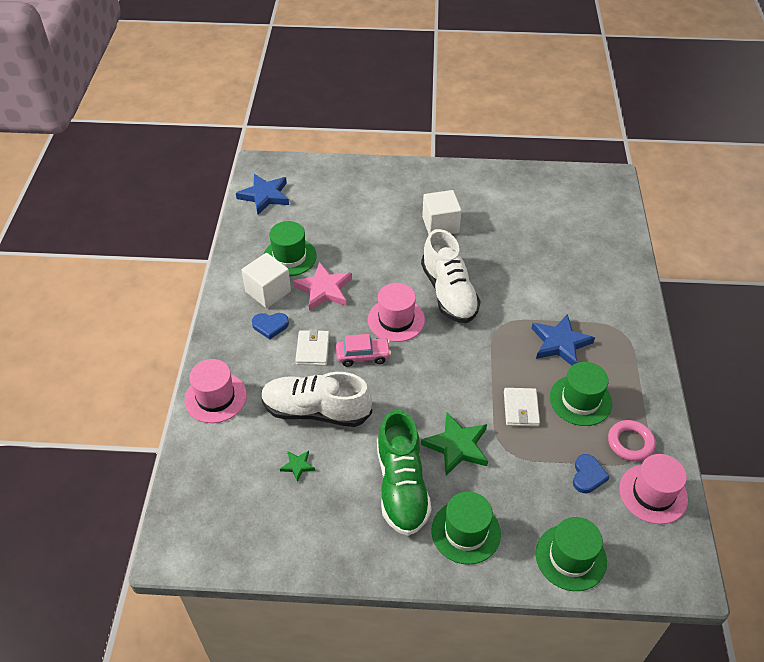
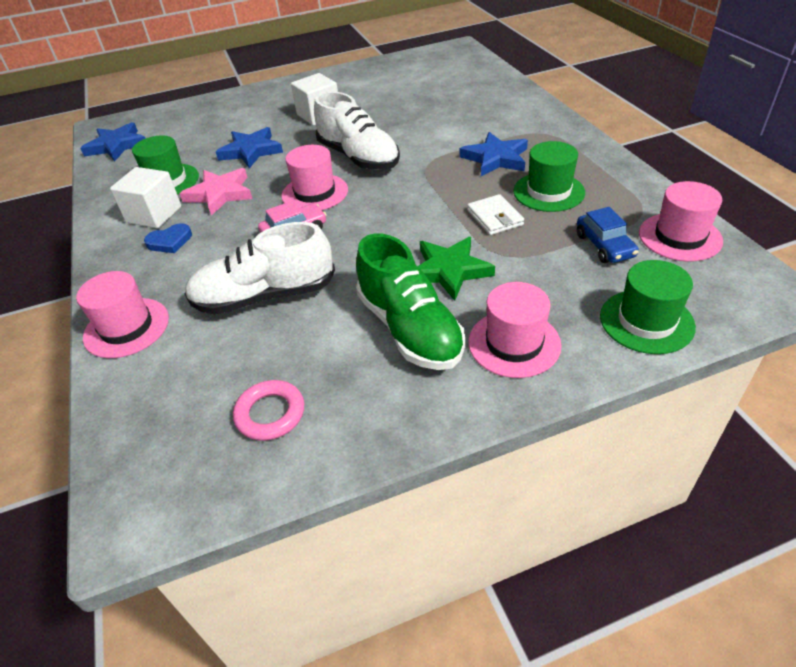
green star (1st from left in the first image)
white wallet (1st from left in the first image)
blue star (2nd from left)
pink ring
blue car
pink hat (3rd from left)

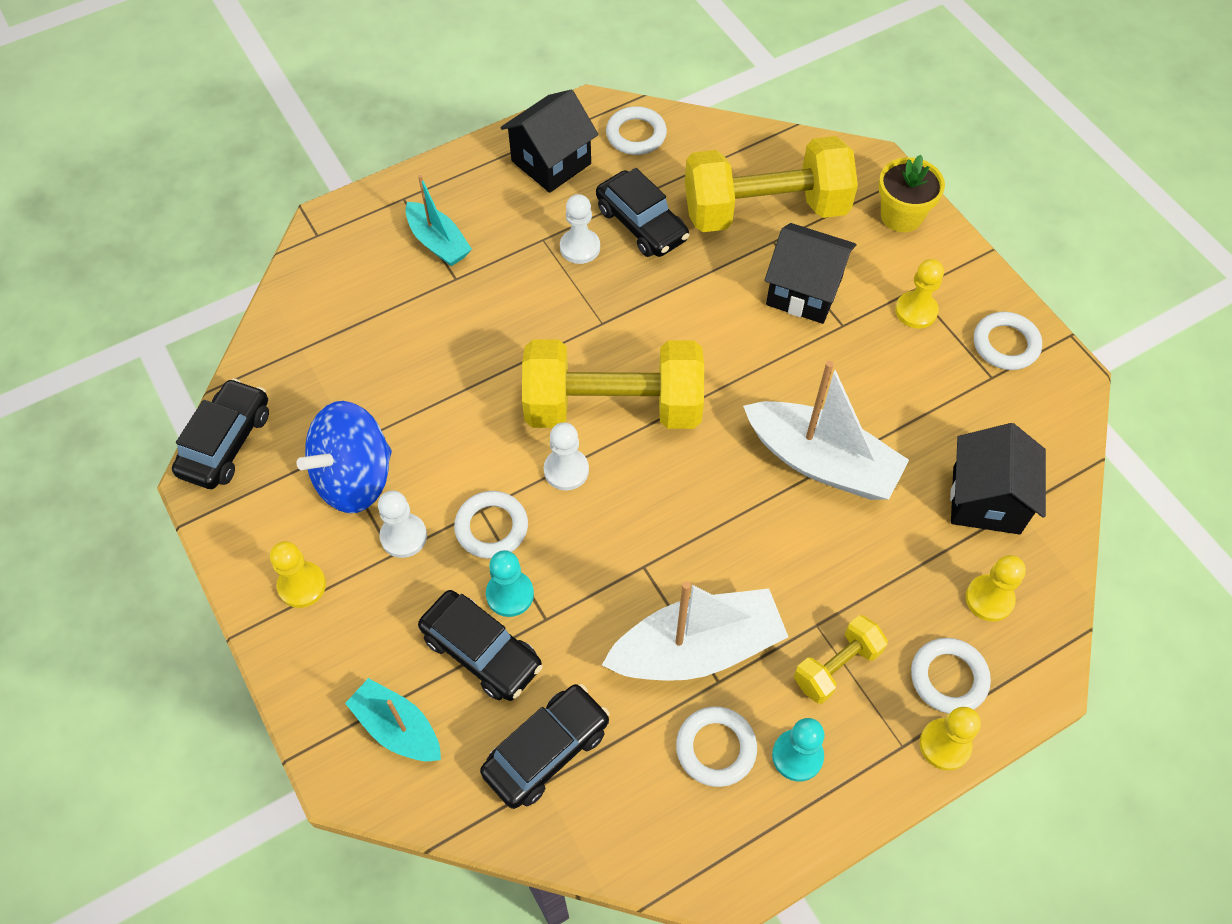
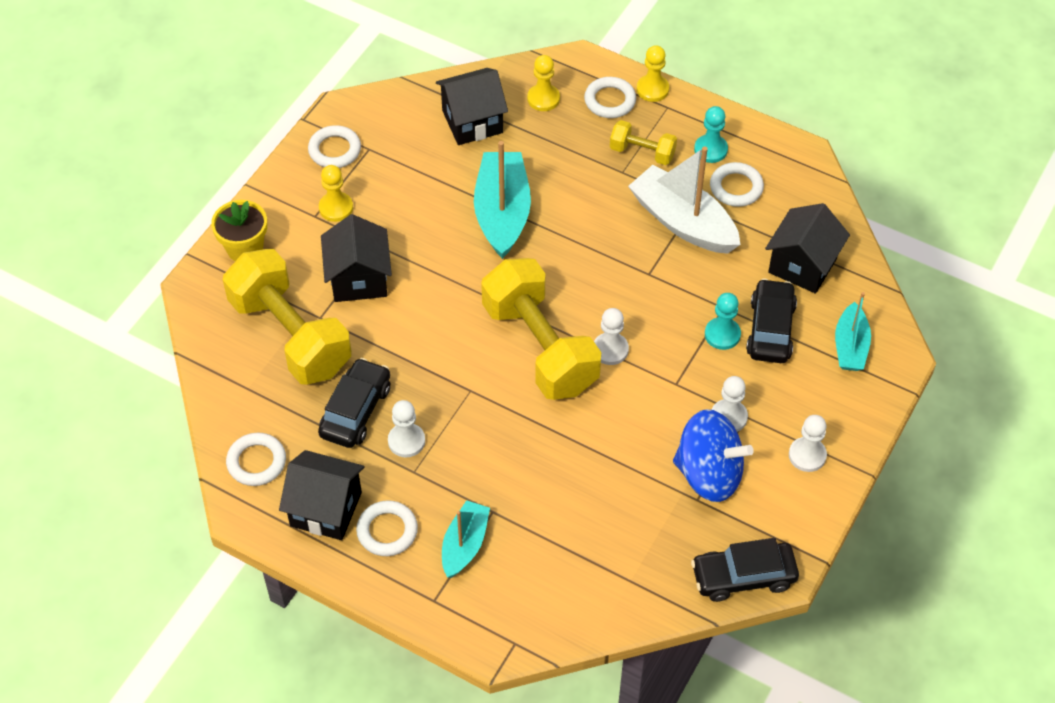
white ring (3rd from left)
black house (4th from left)
white pawn (4th from left)
turquoise boat (2nd from left)

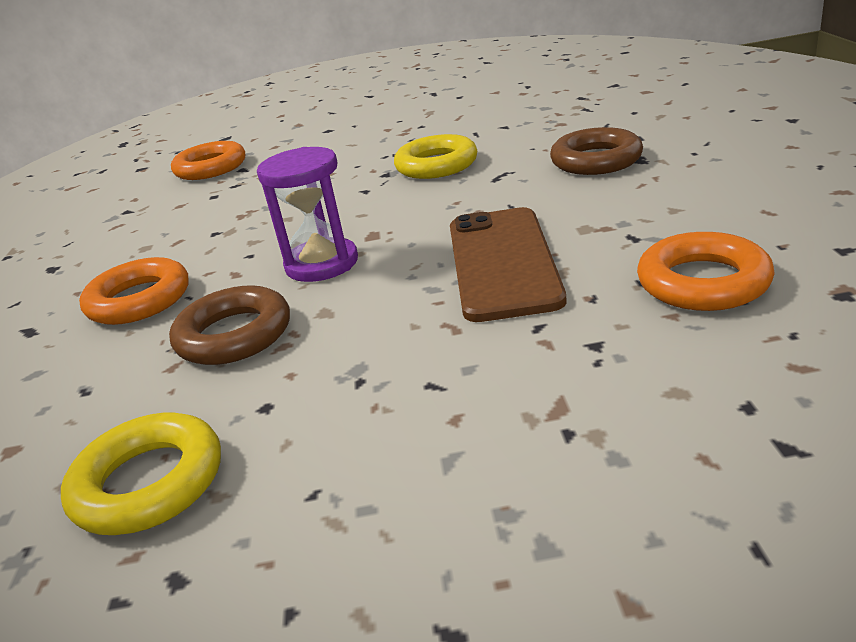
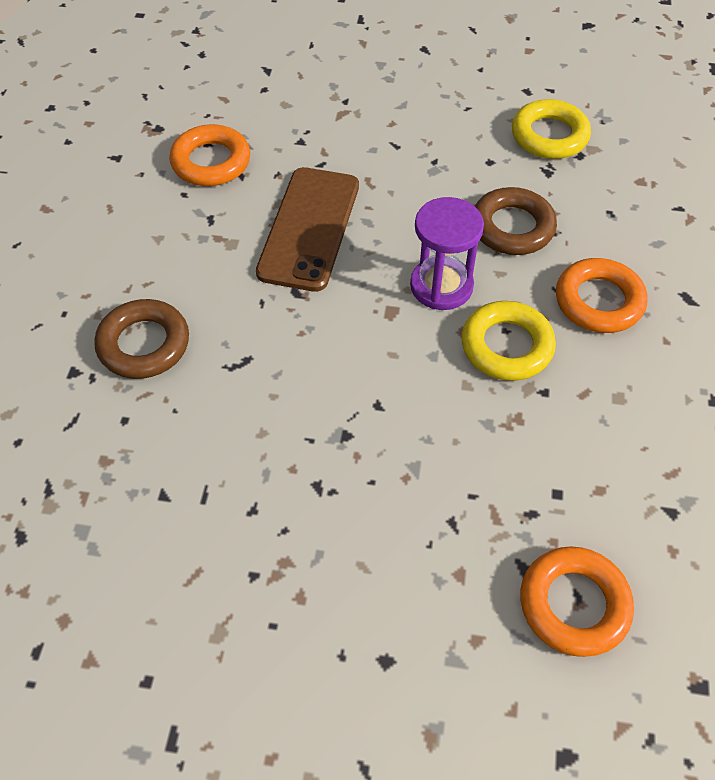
yellow ring (1st from left)

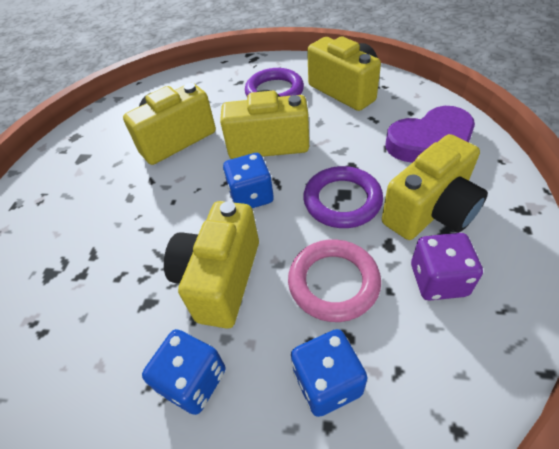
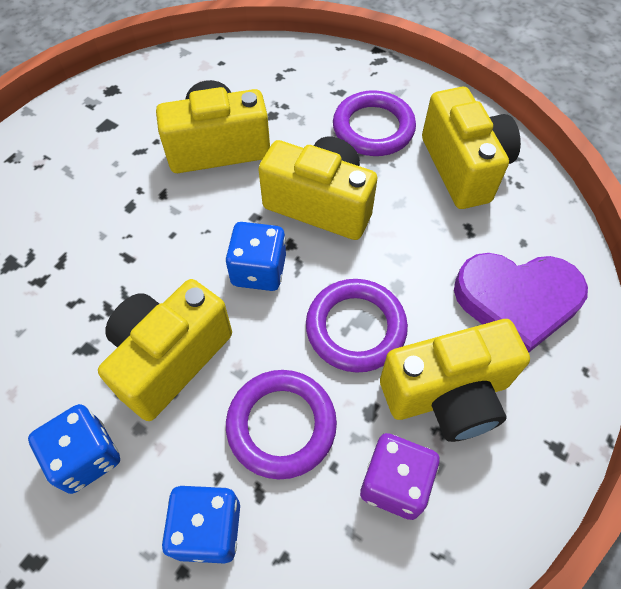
purple ring (1st from left)

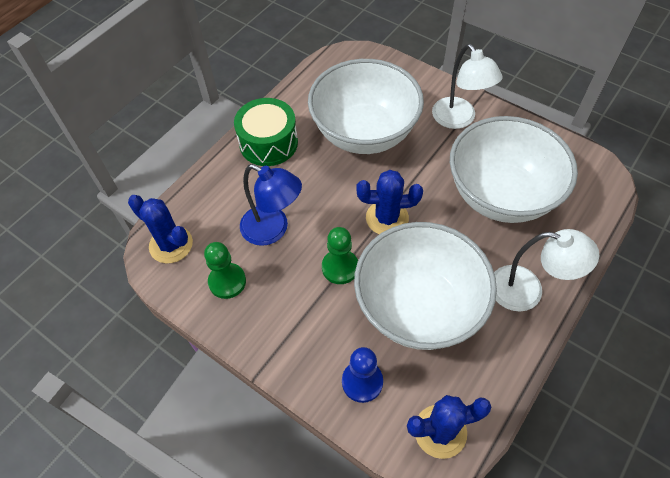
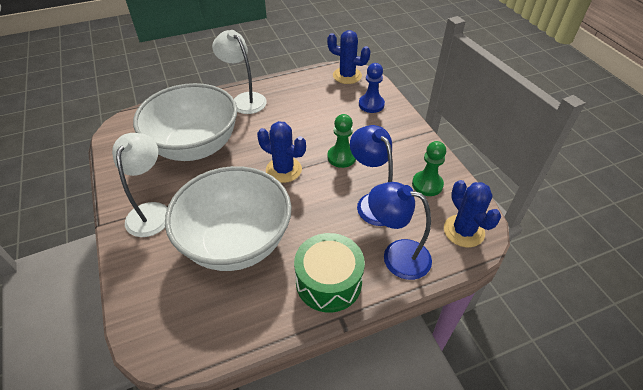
white bowl (2nd from left in the first image)
blue lamp (2nd from left)

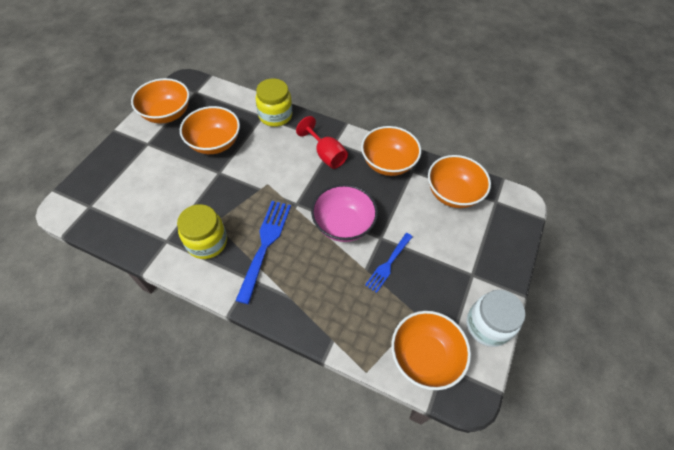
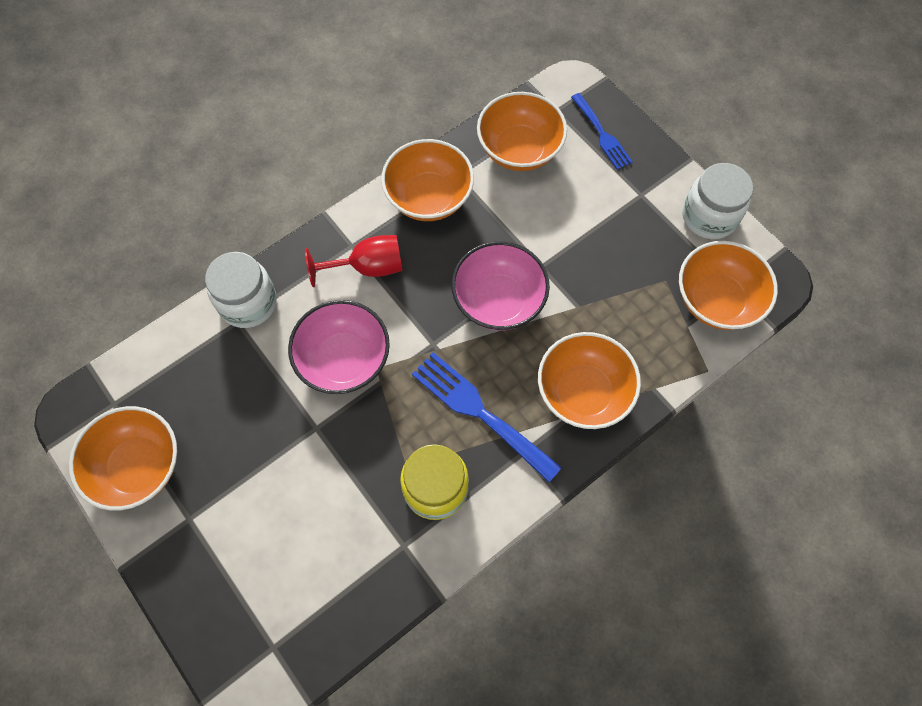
pink bowl (1st from left)
orange bowl (4th from left)
blue fork (2nd from left)
white jar (1st from left)

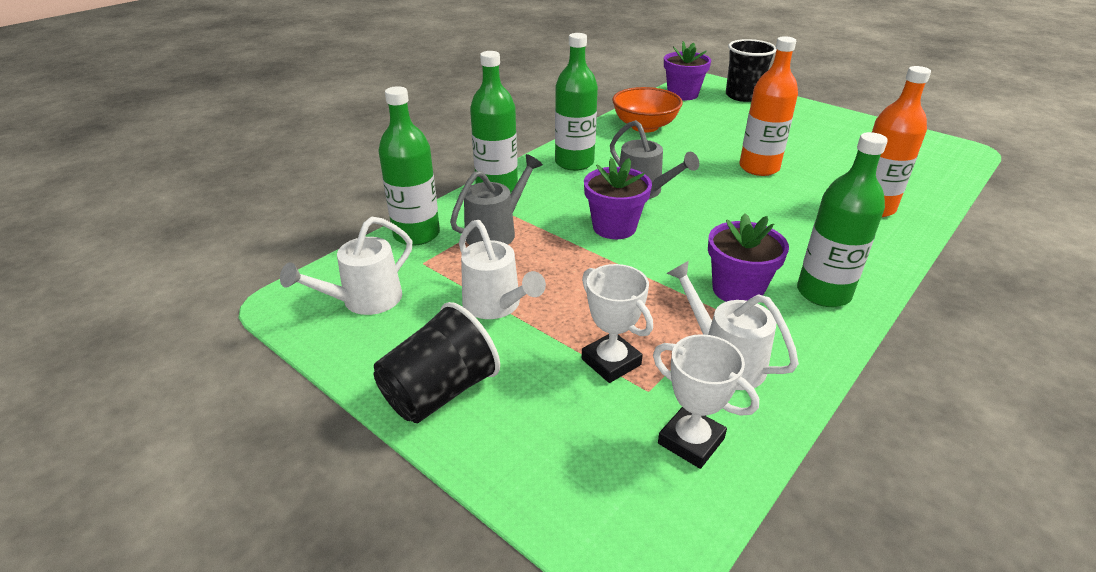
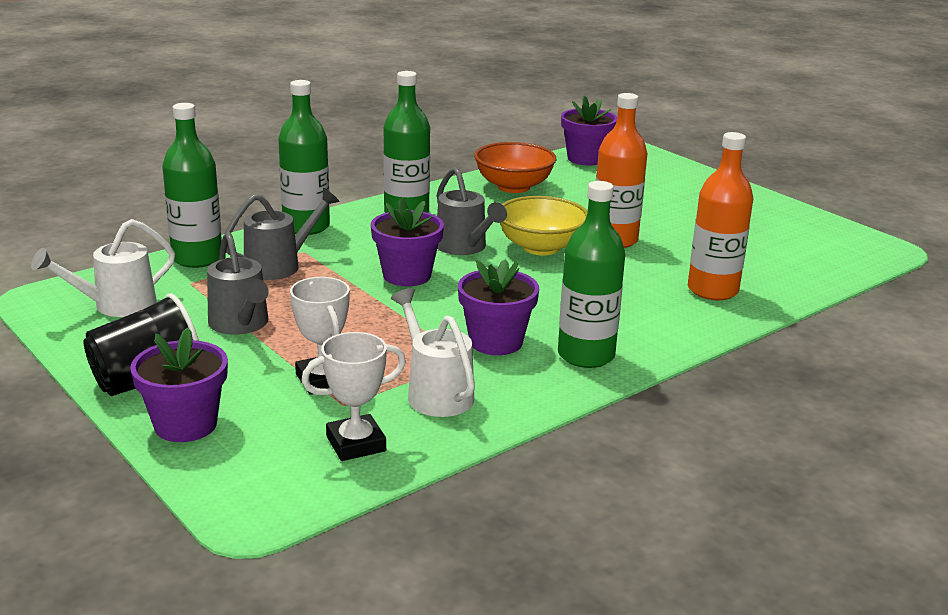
black cup (2nd from left in the first image)
purple flower pot (1st from left)
yellow bowl
grey watering can (1st from left)
white trophy (2nd from left)

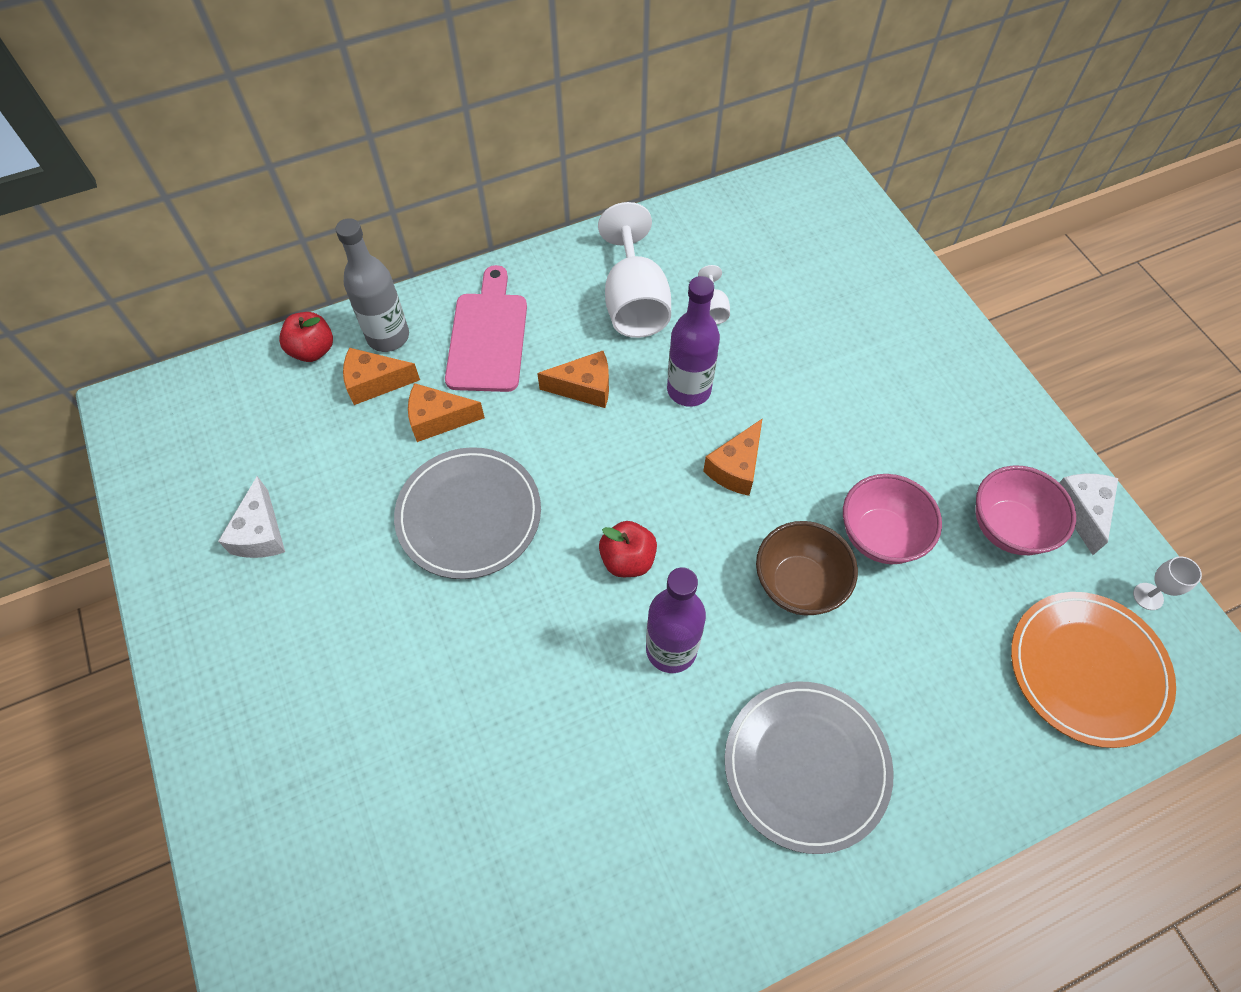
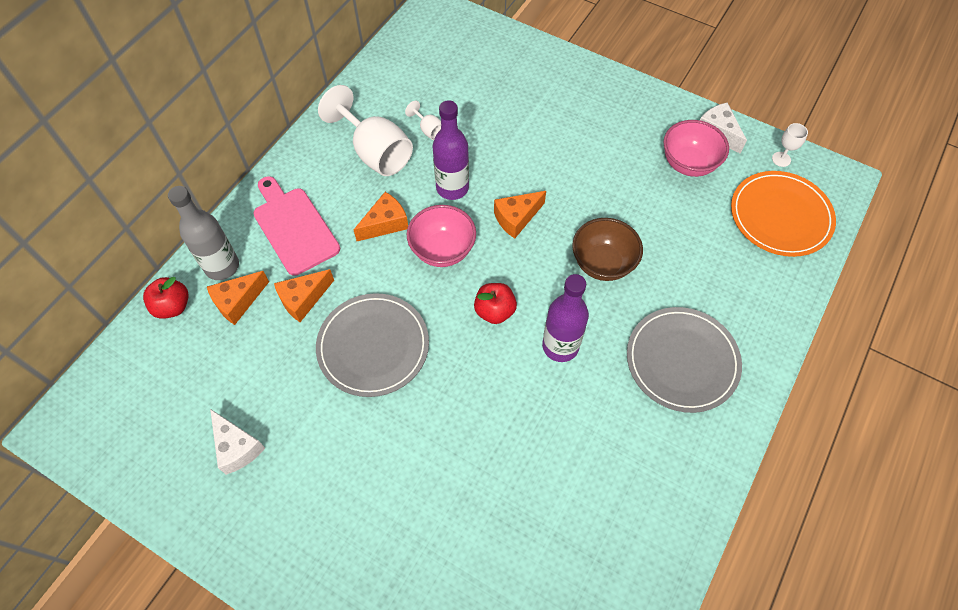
pink bowl (1st from left)
orange cheese (4th from left)

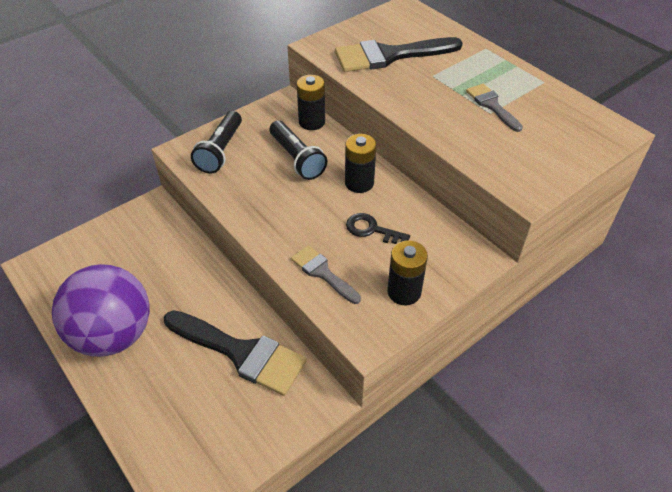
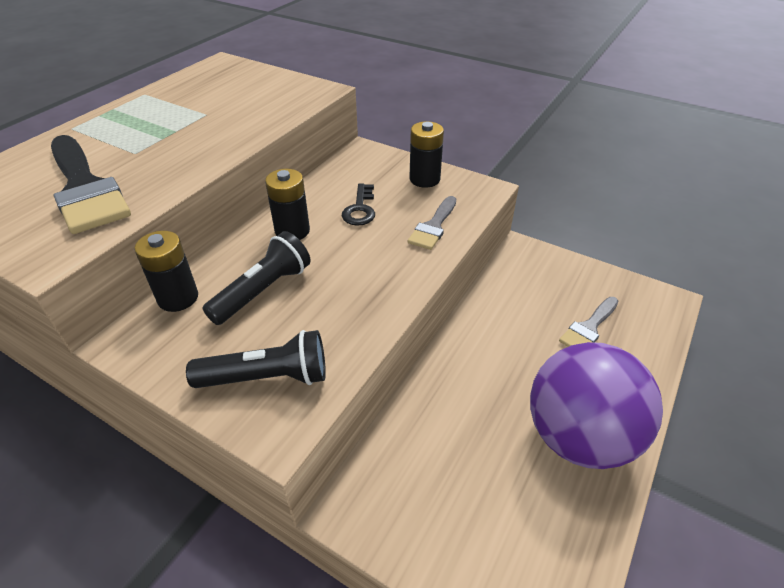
black brush (1st from left in the first image)
grey brush (2nd from left)

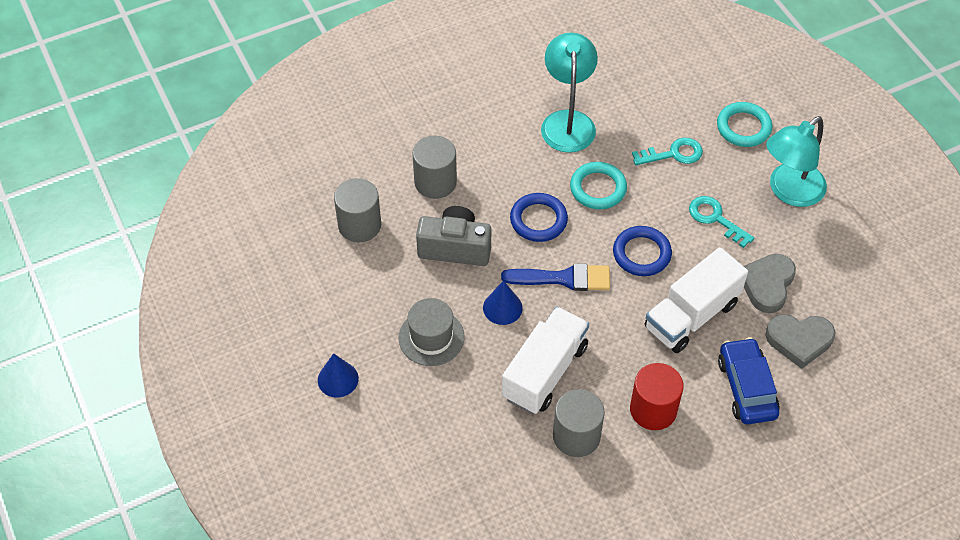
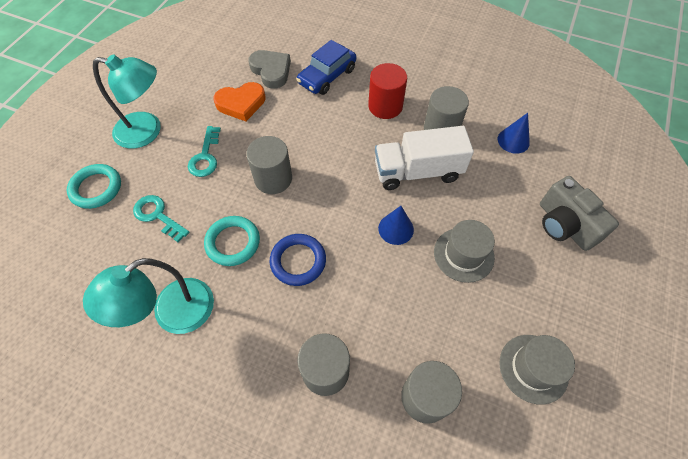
blue brush
white truck (2nd from left in the first image)
grey hat (2nd from left)
blue cone (2nd from left)
grey camera
grey cylinder (1st from left)
orange heart

